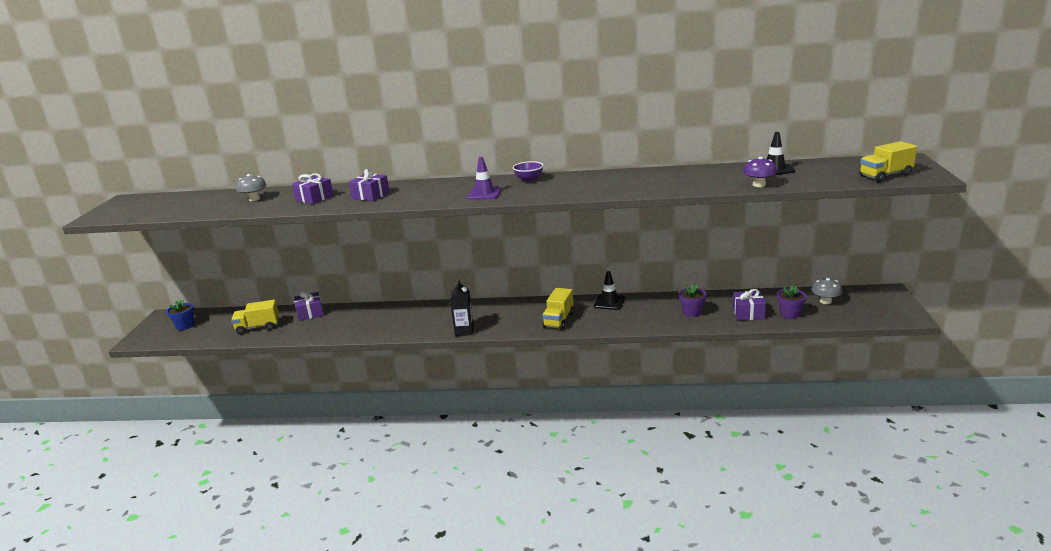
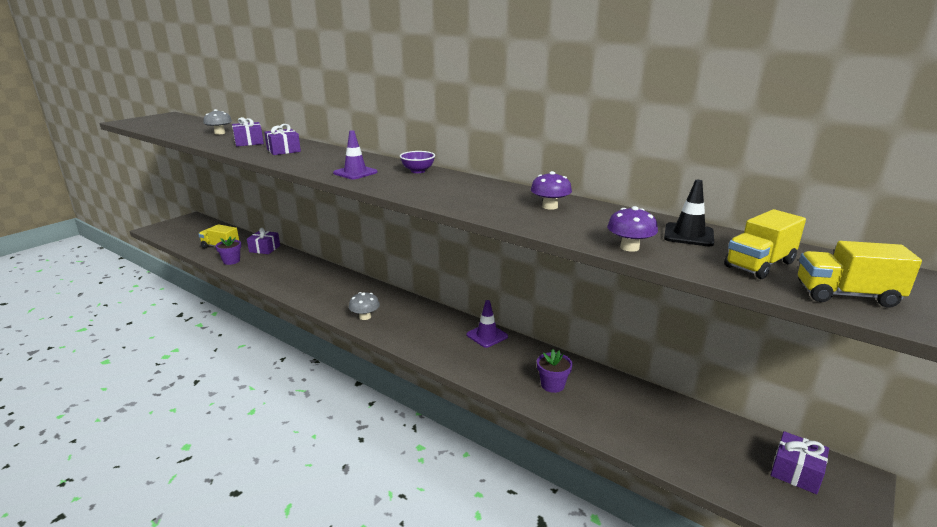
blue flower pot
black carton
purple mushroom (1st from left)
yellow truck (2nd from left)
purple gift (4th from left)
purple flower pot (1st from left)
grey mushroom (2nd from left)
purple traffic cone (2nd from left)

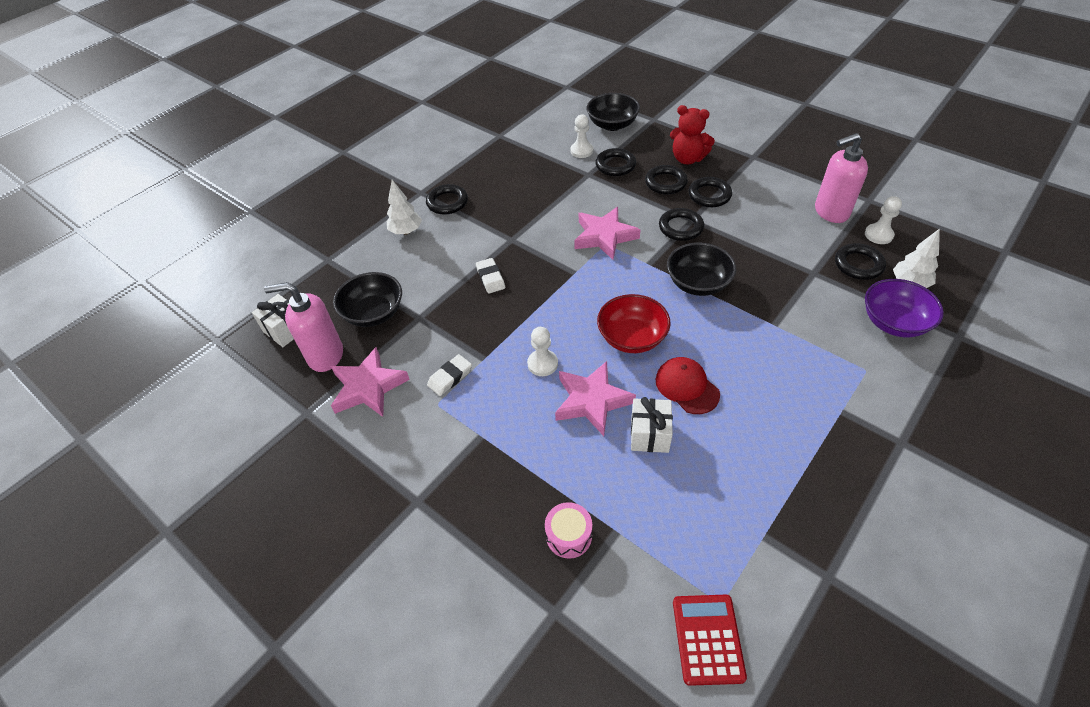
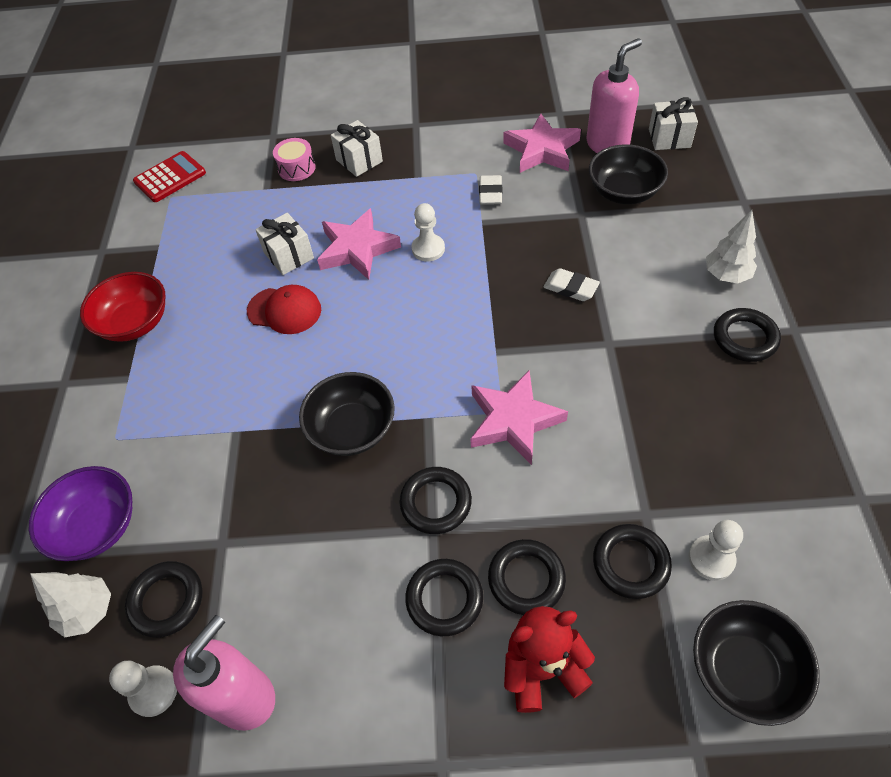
white gift (2nd from left)
red bowl
red calculator

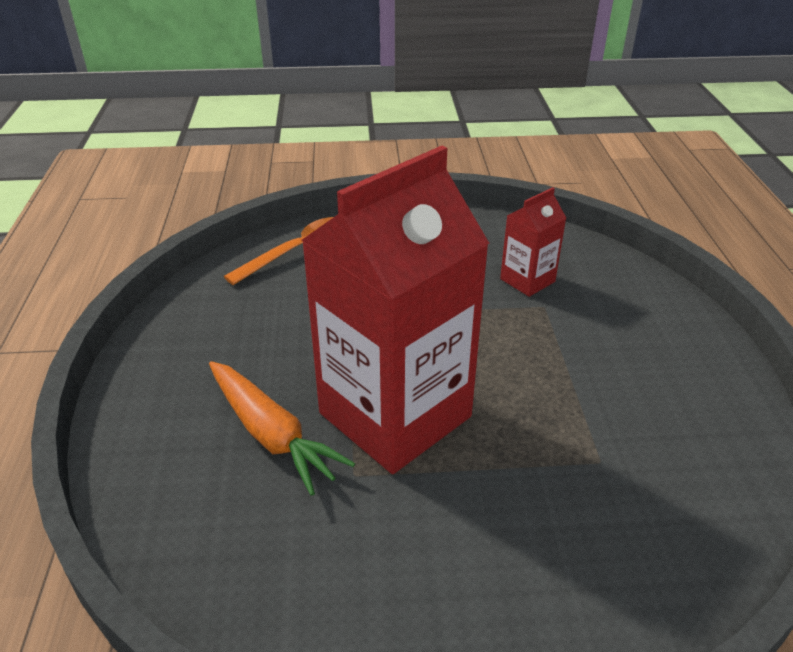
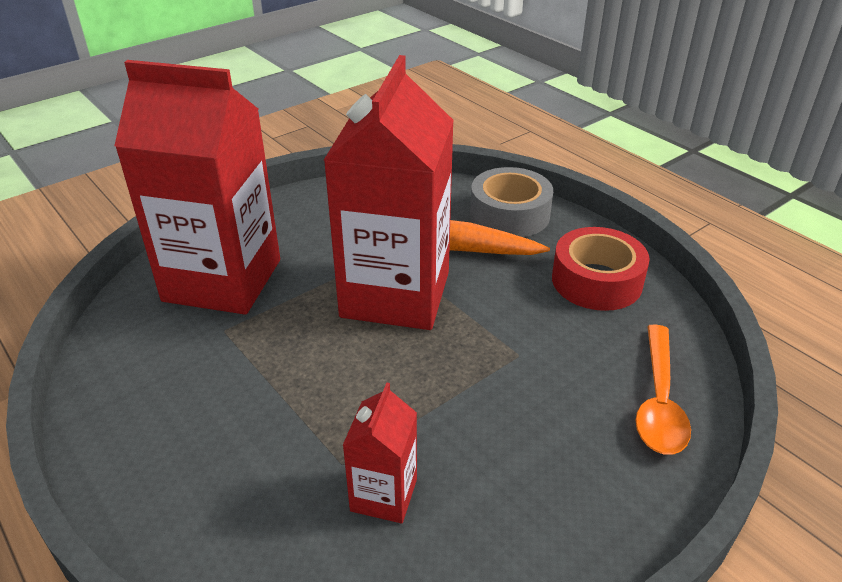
red carton (1st from left)
grey tape
red tape

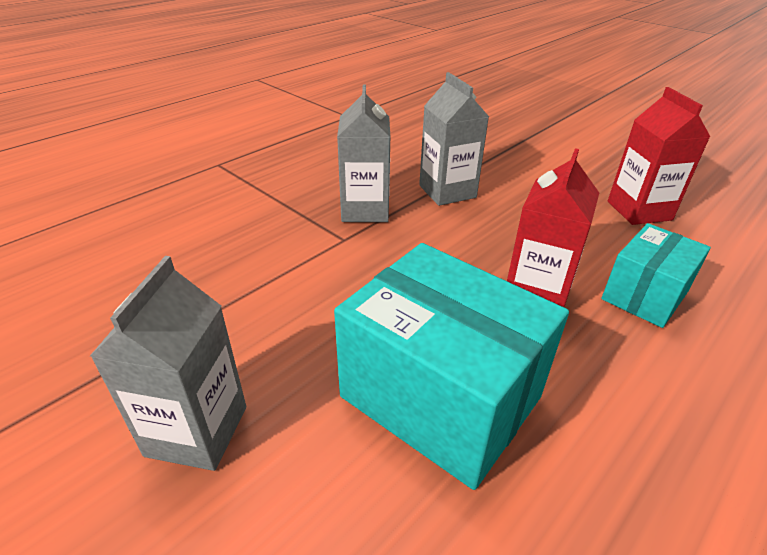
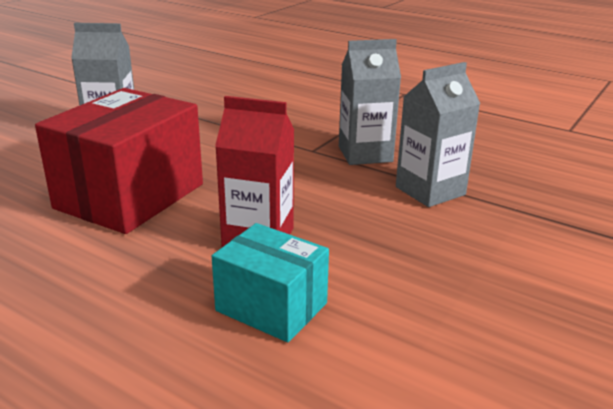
red carton (2nd from left in the first image)
red box

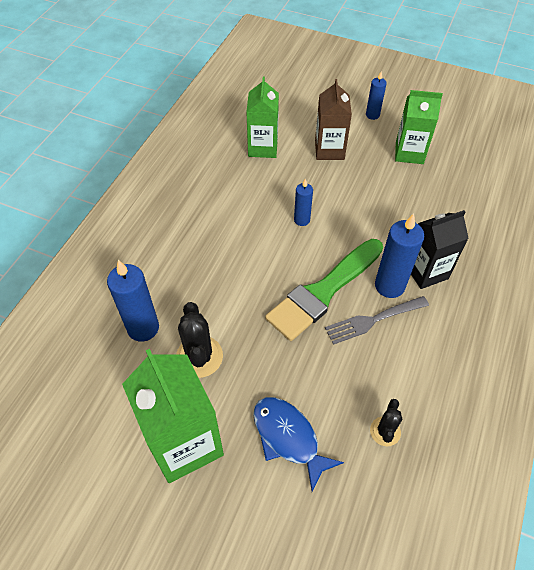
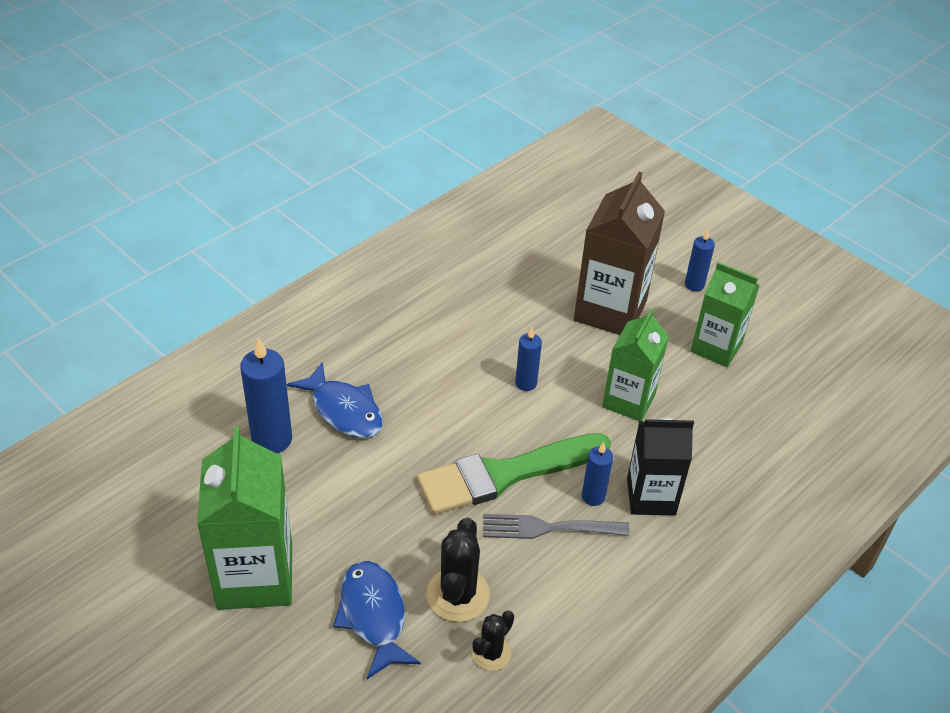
blue fish (1st from left)
black cactus (1st from left)
green carton (2nd from left)
brown carton
blue candle (3rd from left)

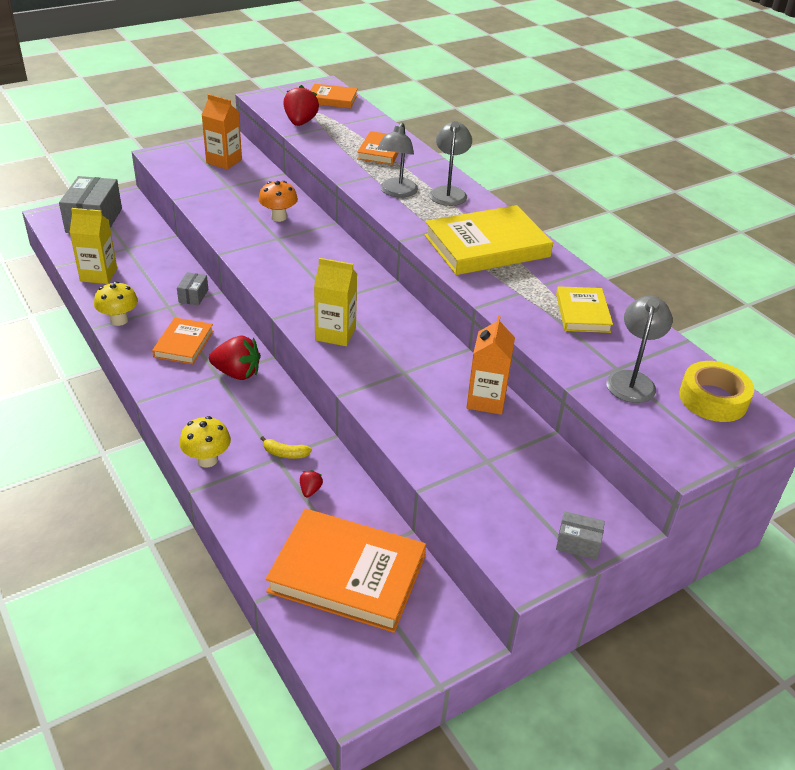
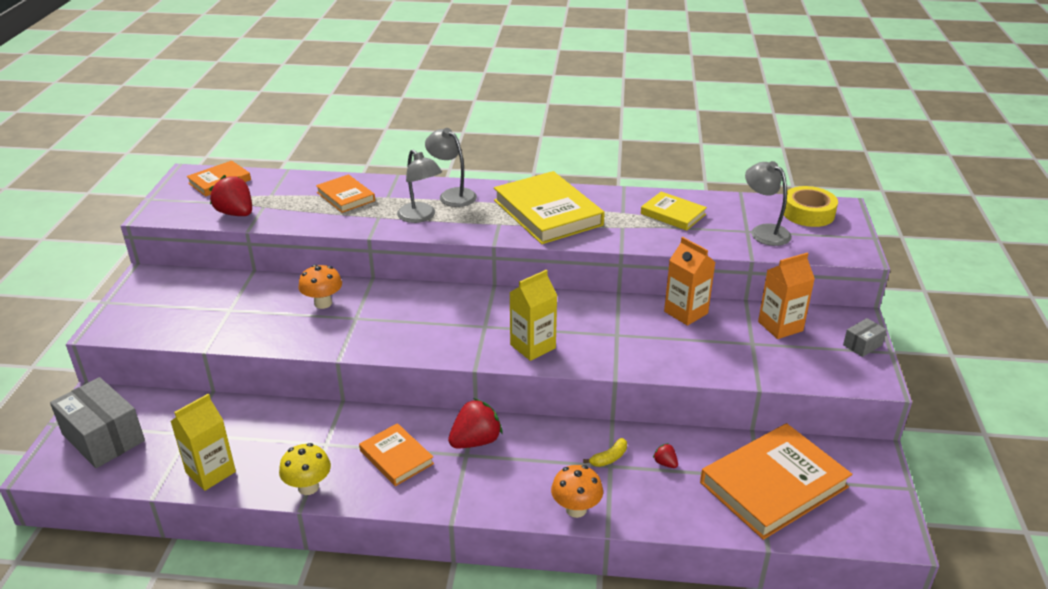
grey box (2nd from left in the first image)
orange carton (2nd from left)
orange mushroom (2nd from left)
yellow book (1st from left)

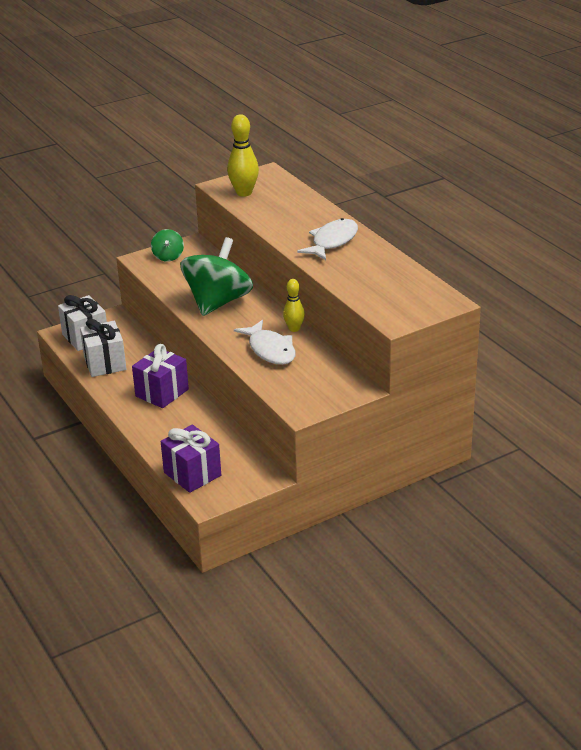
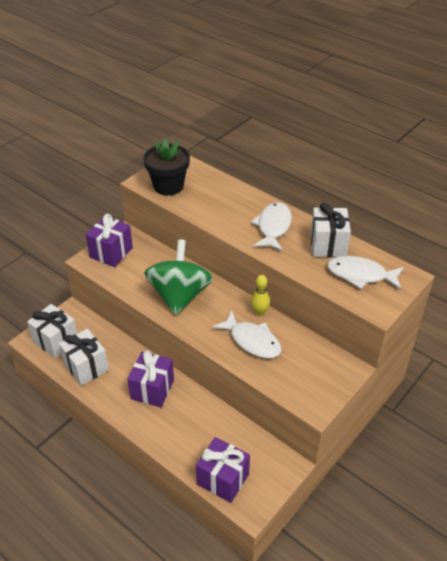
white gift (3rd from left)
white fish (3rd from left)
purple gift (1st from left)
black flower pot

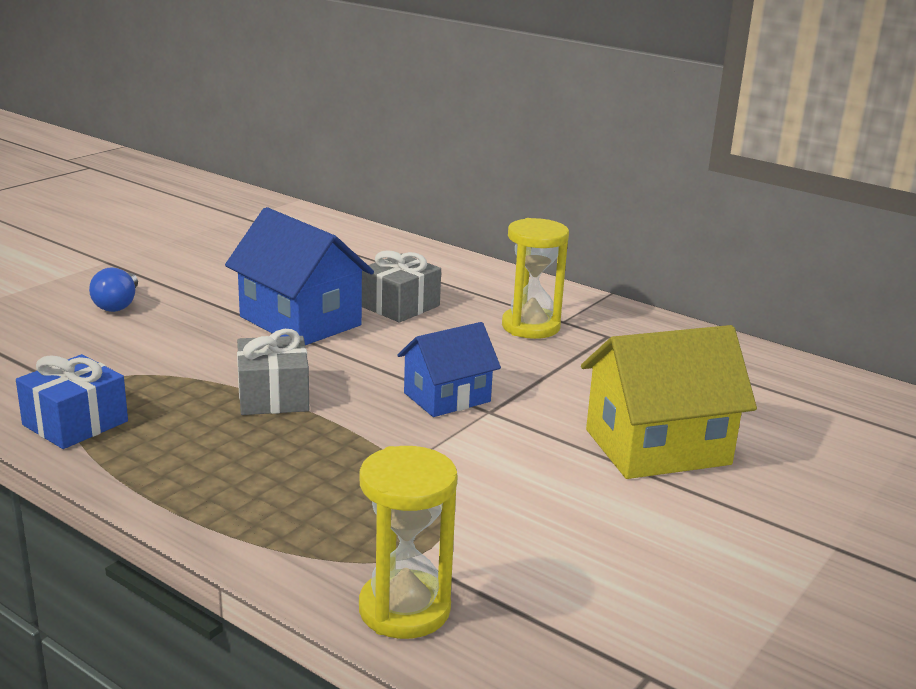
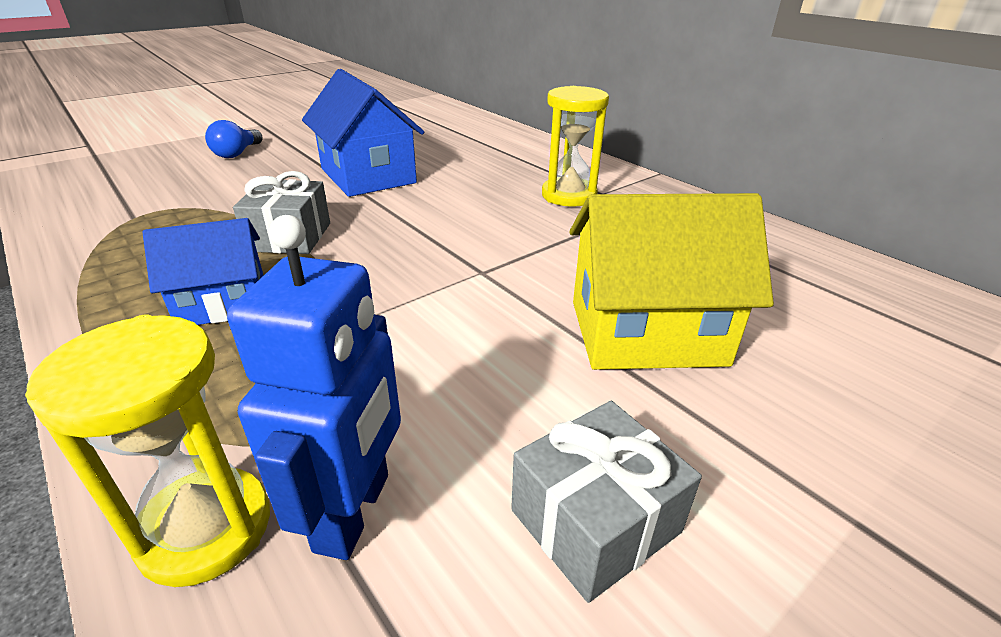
blue gift
blue robot
grey gift (2nd from left)
blue house (1st from left)

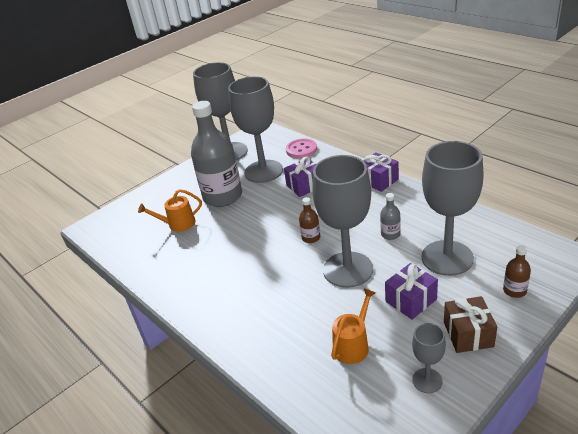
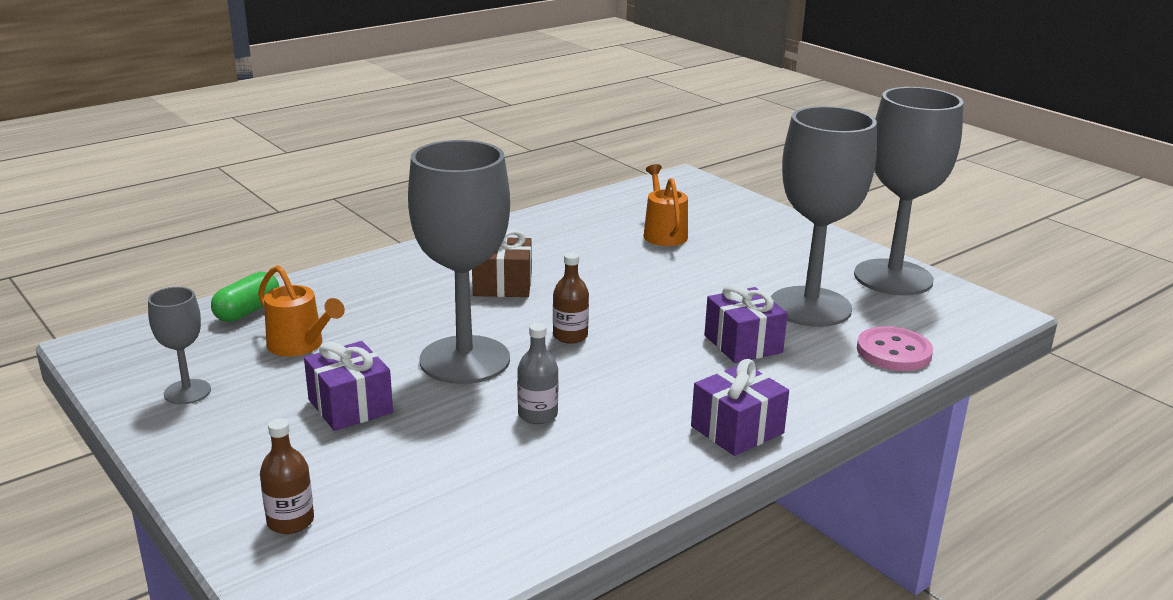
grey bottle (1st from left in the first image)
grey goblet (5th from left in the first image)
green capsule
brown gift

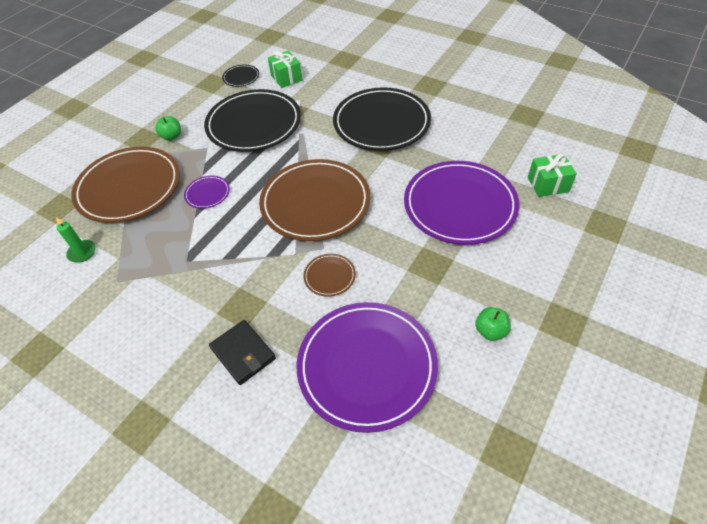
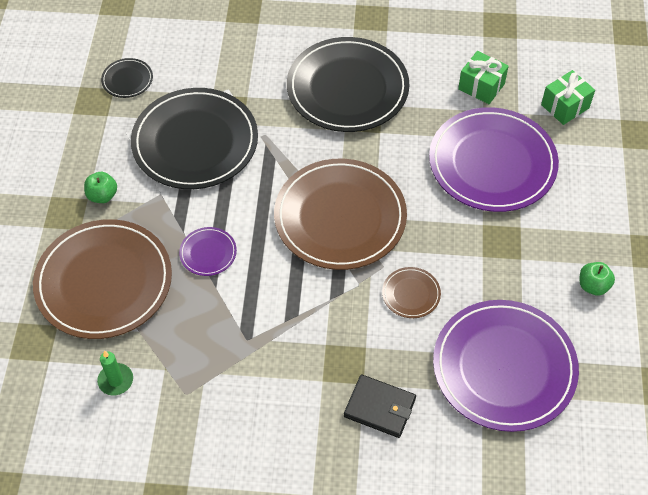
green gift (1st from left)

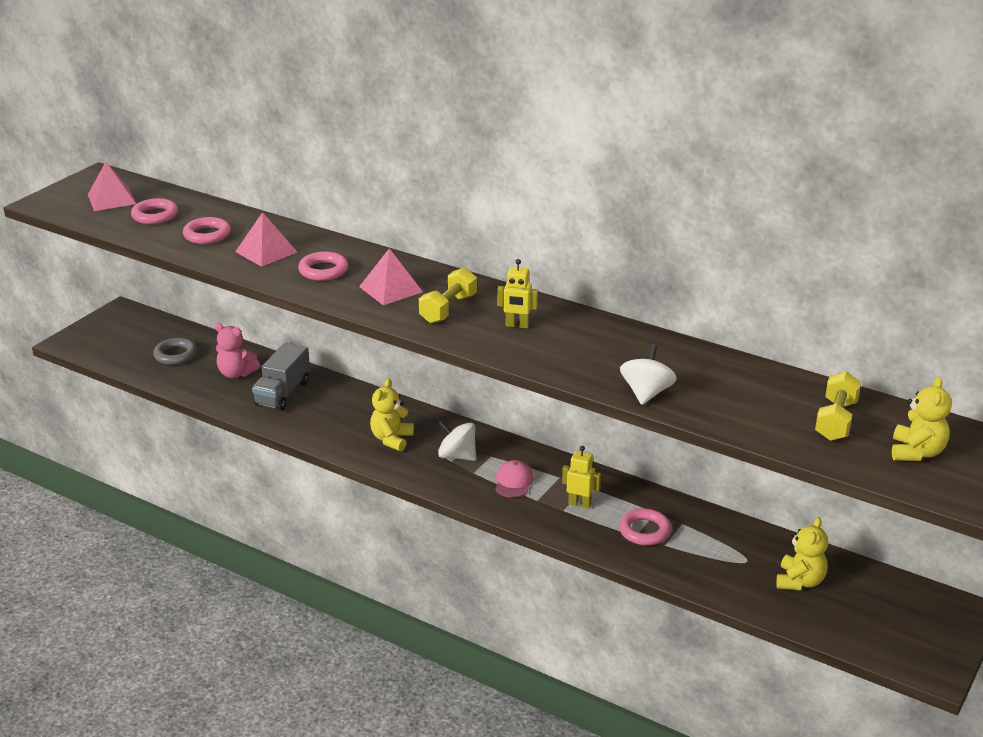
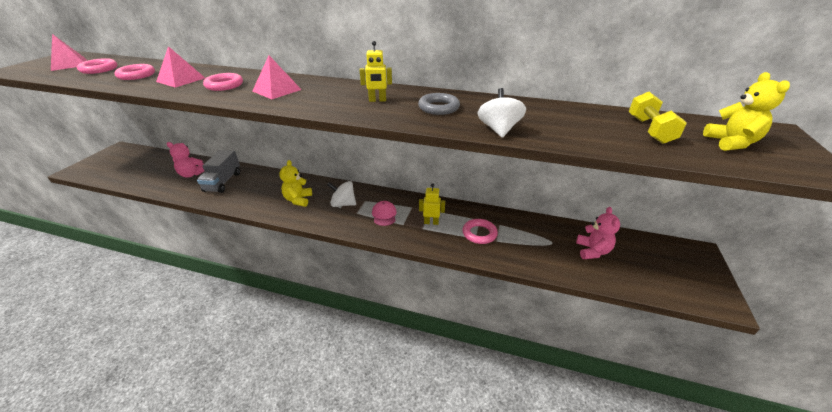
yellow dumbbell (1st from left in the first image)
grey ring
pink teddy bear (2nd from left)

